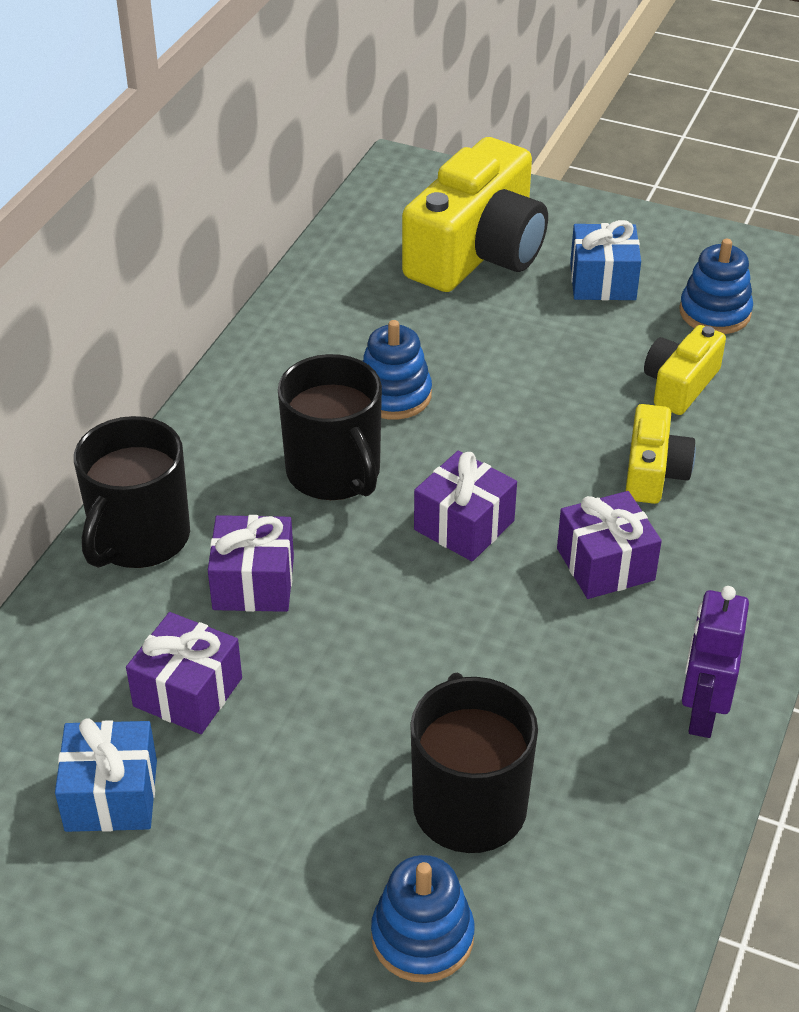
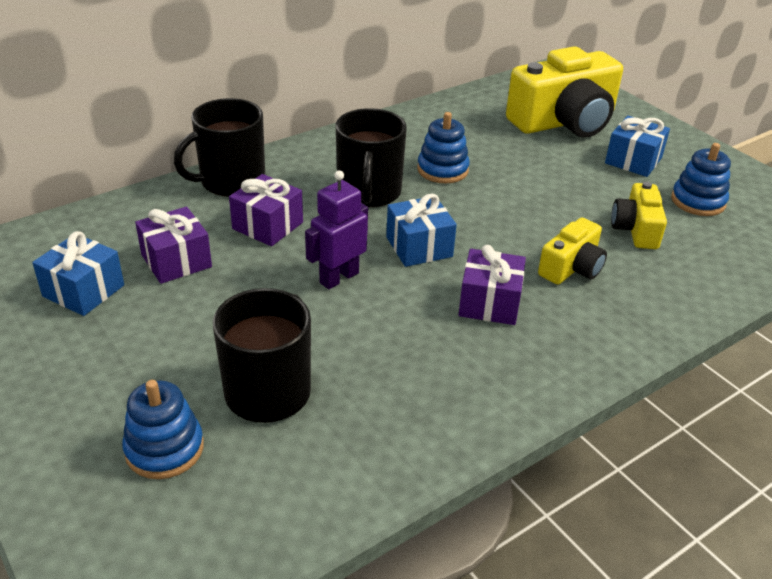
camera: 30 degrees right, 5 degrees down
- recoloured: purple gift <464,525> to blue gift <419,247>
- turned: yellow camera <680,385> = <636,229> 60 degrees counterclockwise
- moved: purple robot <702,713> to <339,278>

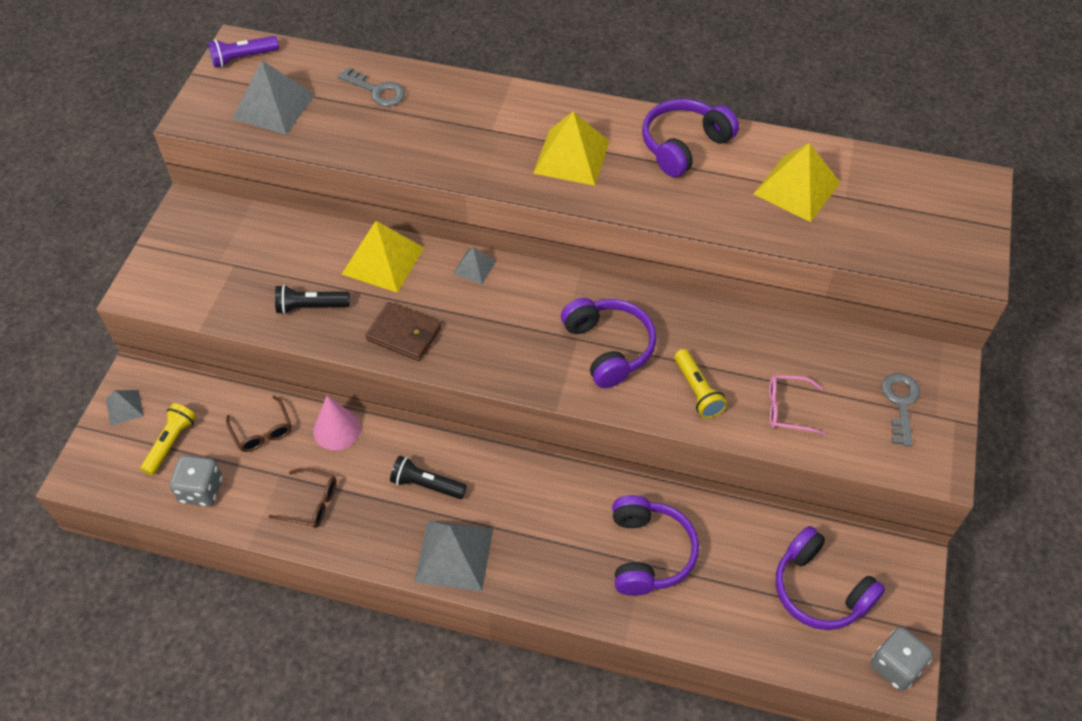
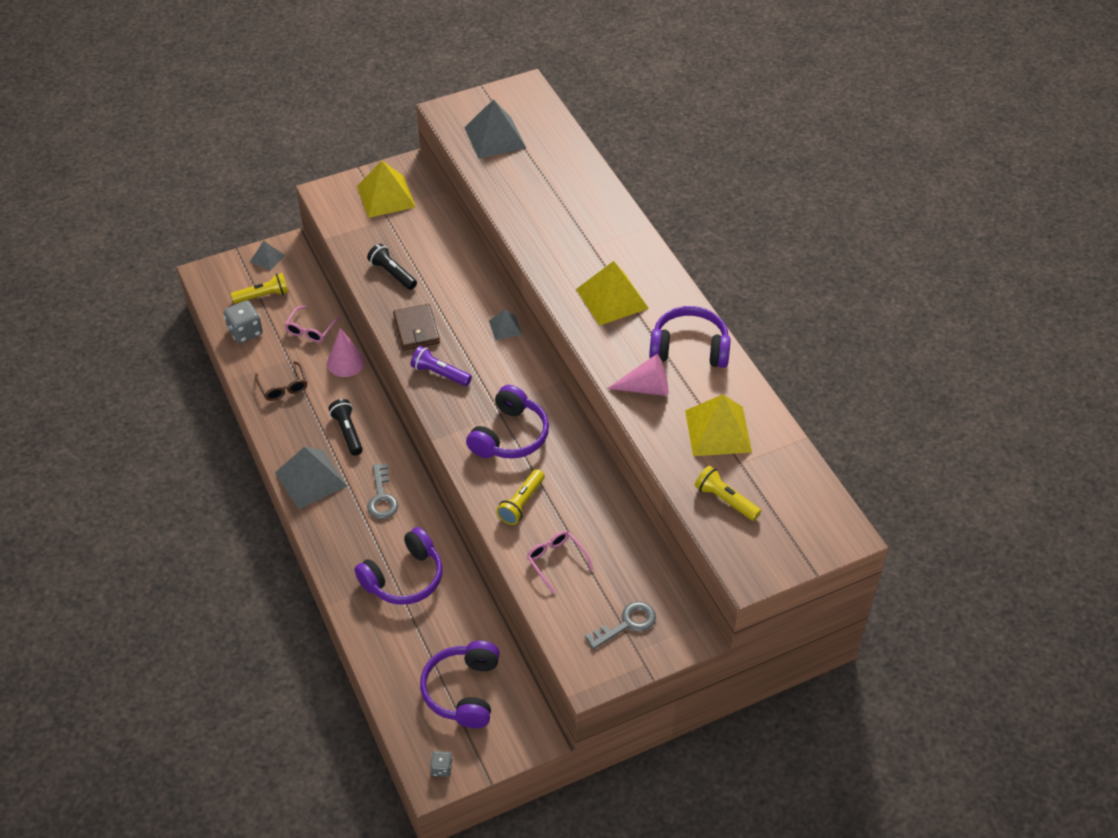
camera: 50 degrees right, 5 degrees down
- moved: purple flashlight <243,58> to <440,374>
- recoloured: brown glasses <262,431> to pink glasses <311,329>
- moved: grey key <377,90> to <382,497>
- moved: yellow pyramid <383,260> to <386,196>
- resized: grey dice <895,666> = <442,768> x0.54
- added: pink cone <646,388>
- added: yellow flashlight <725,500>

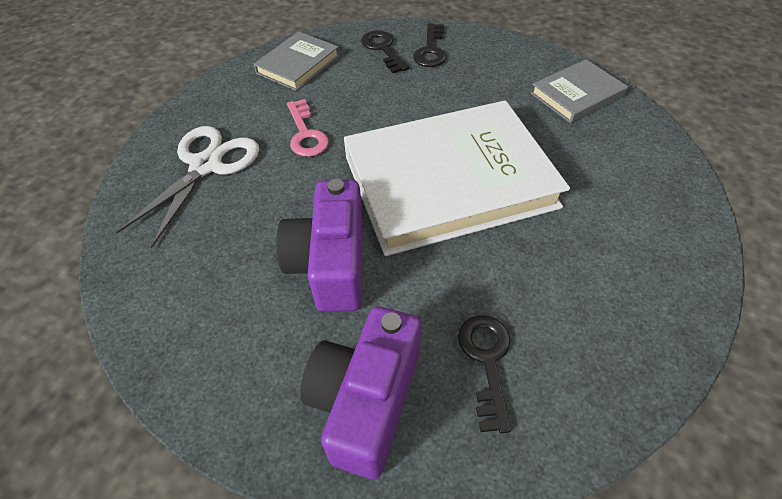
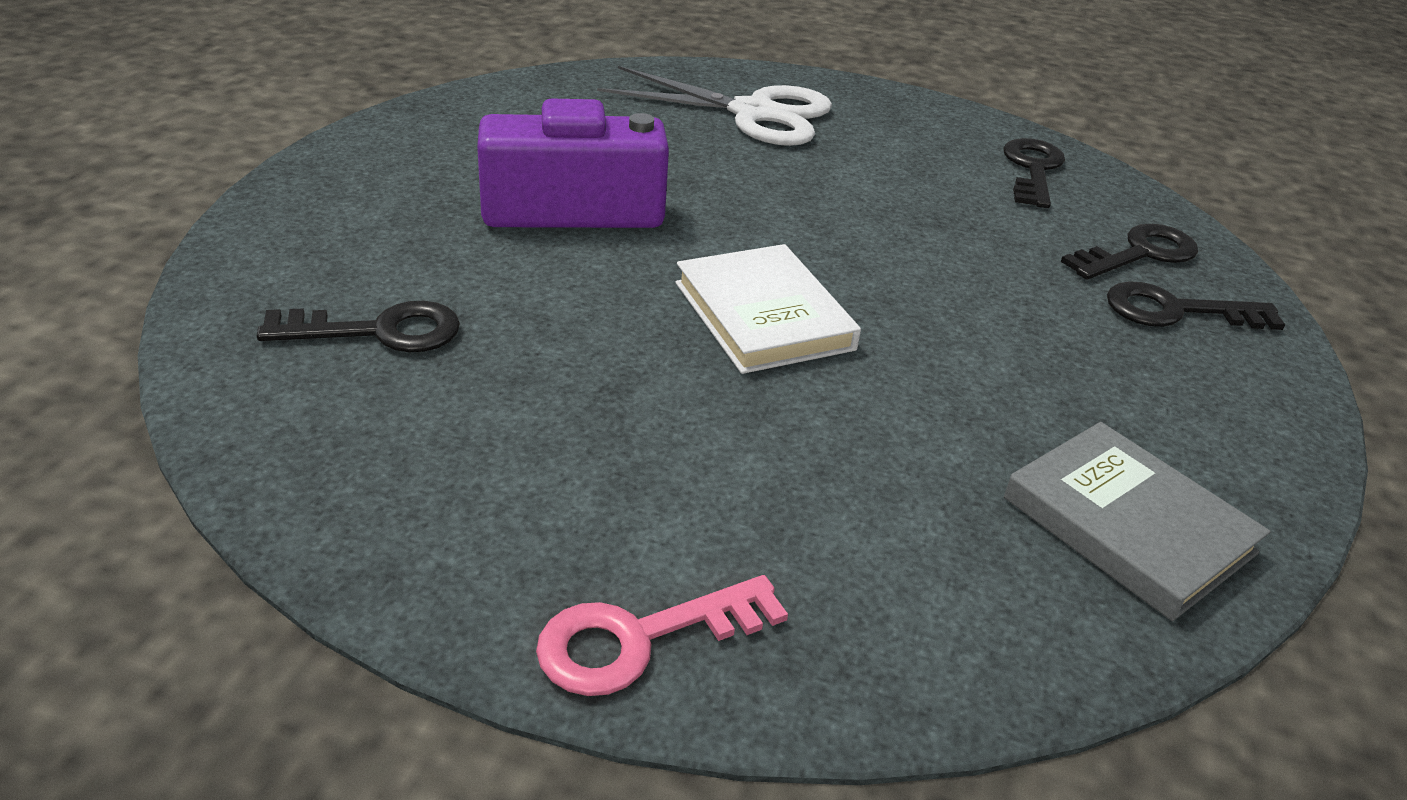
camera: 80 degrees right, 15 degrees down
- replaced: grey book <298,64> to black key <1032,170>
- moved: pink key <306,133> to <642,639>
- removed: purple camera <366,400>
- resized: white book <449,182> = <763,316> x0.48

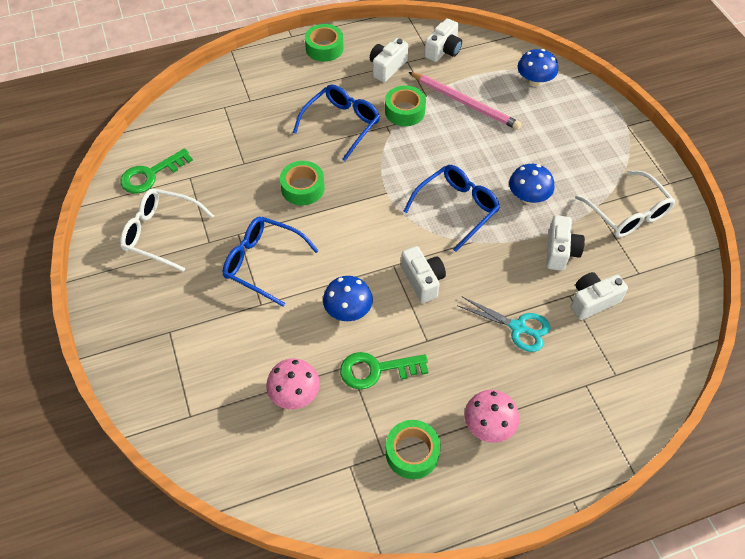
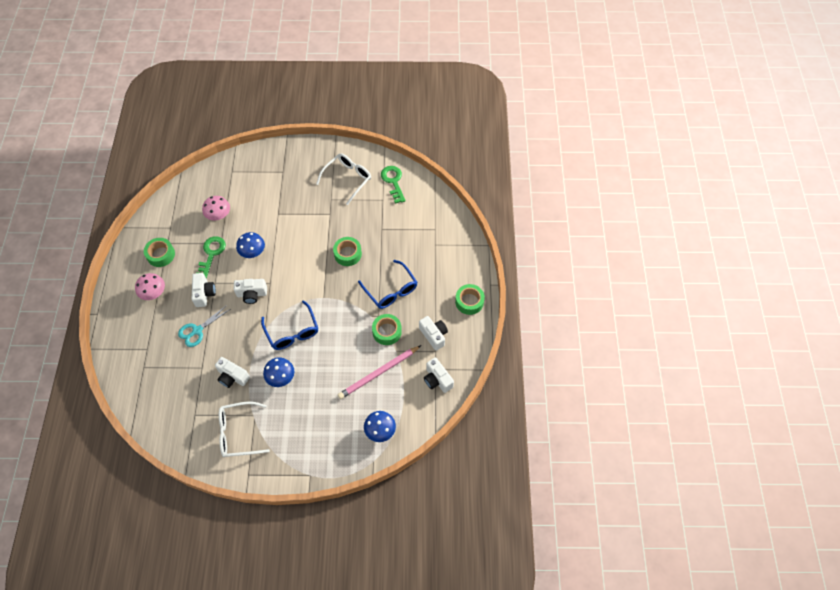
camera: 110 degrees right, 5 degrees up
- removed: blue glasses <263,263>
- moved: white camera <592,301> to <204,293>

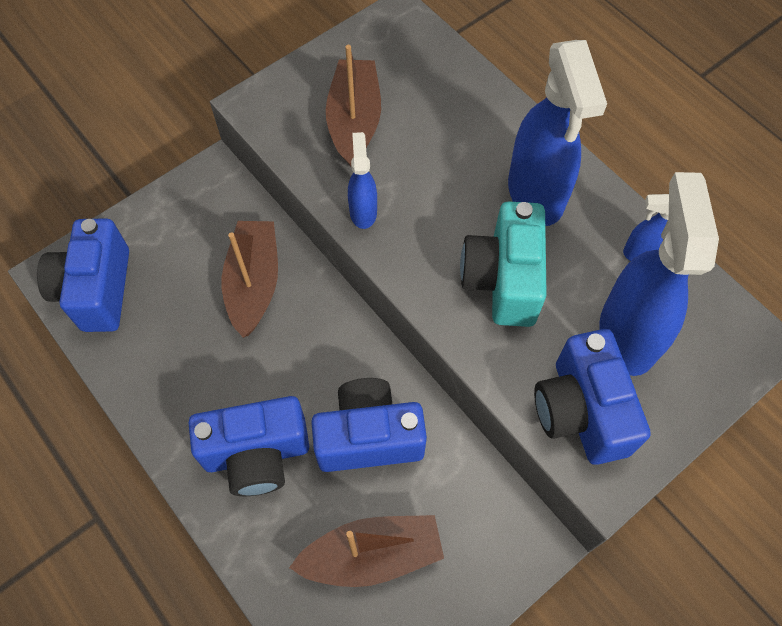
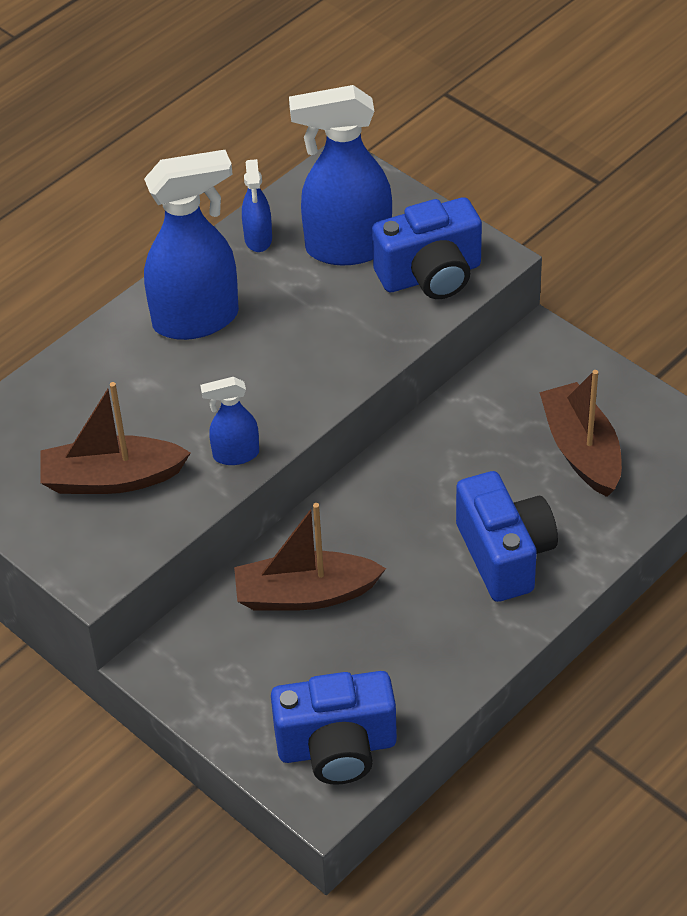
camera: 95 degrees left, 15 degrees down
- removed: blue camera <369,437>
- removed: turquoise camera <503,280>

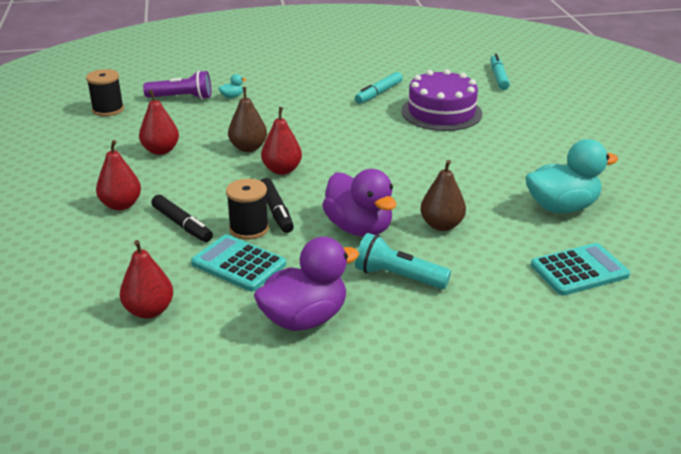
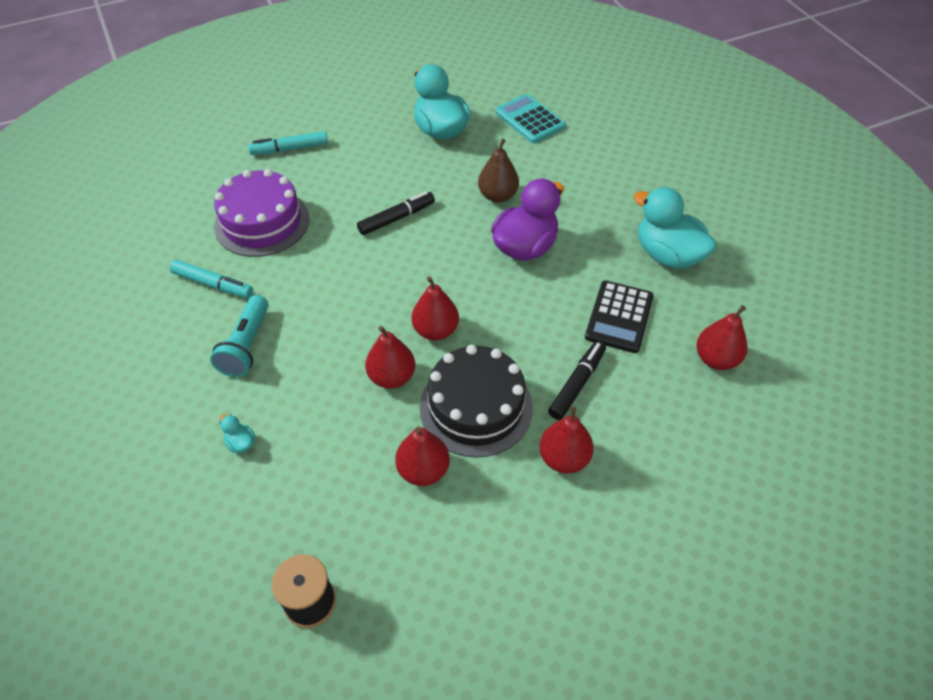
camera: 105 degrees left, 20 degrees up
- removed: purple flashlight <182,98>
- recoloured: turquoise calculator <239,264> to black calculator <619,317>
- removed: black spool <249,229>
- recoloured: brown pear <248,148> to red pear <392,377>
- recoloured: purple duck <304,319> to turquoise duck <667,255>
- moved: black marker <276,211> to <396,218>
- moved: turquoise flashlight <398,277> to <246,345>
- moved: turquoise marker <498,77> to <290,149>
- added: black cake <476,407>

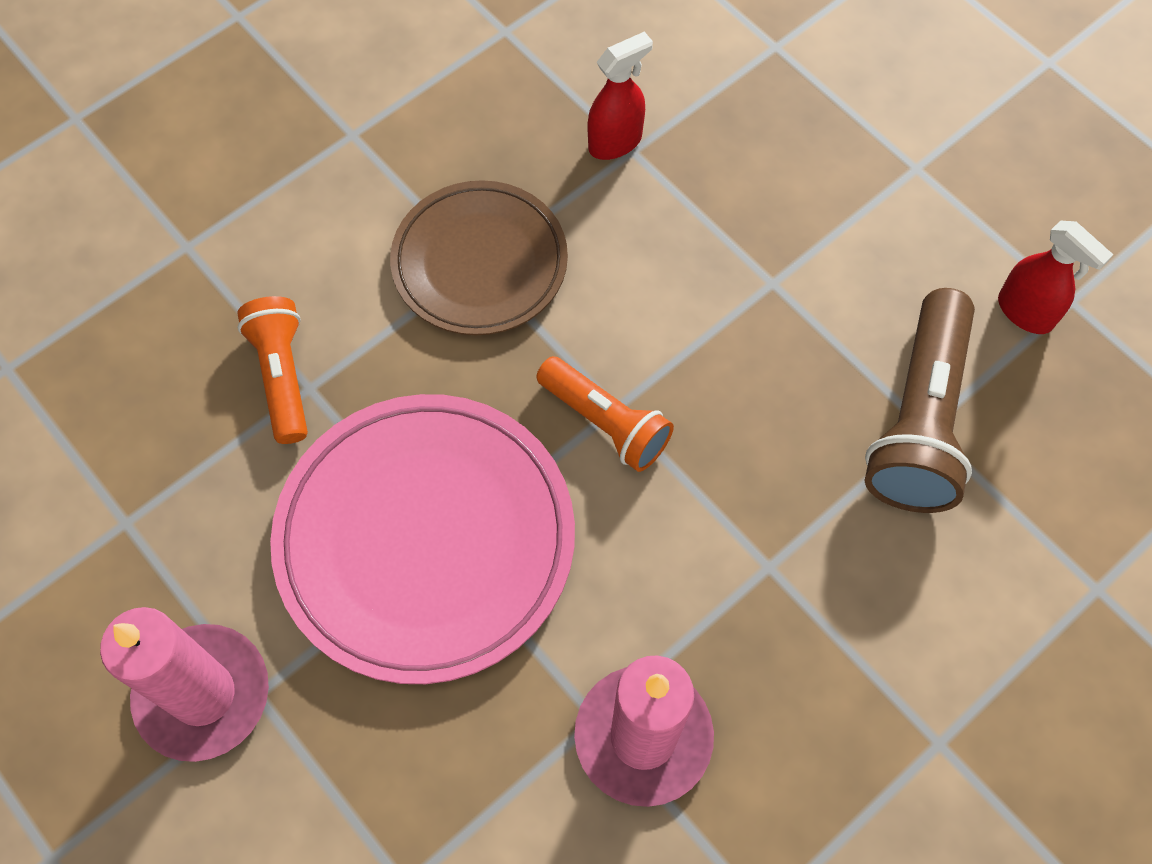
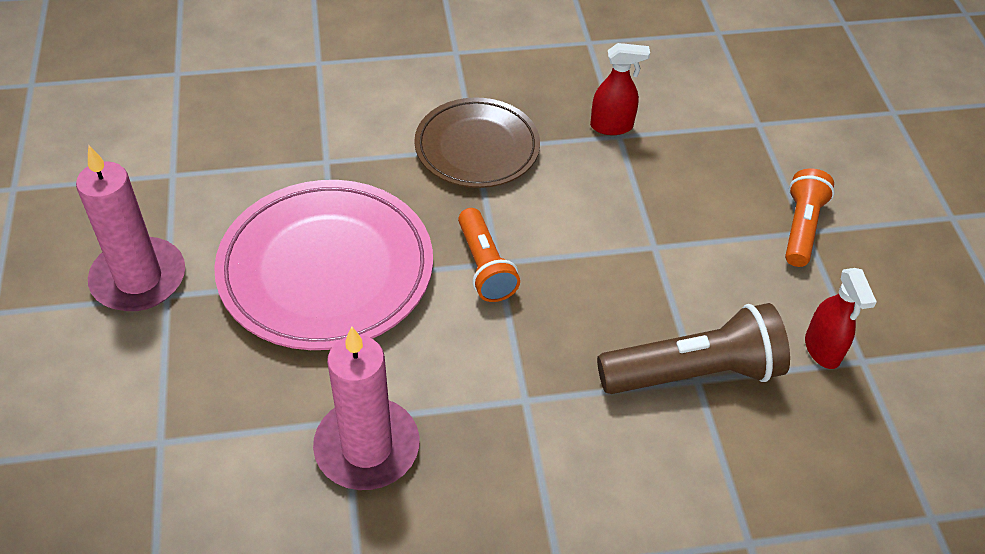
camera: 30 degrees right, 15 degrees down
- moved: orange flashlight <282,375> to <801,227>
- turned: brown flashlight <918,421> = <694,372> 150 degrees counterclockwise

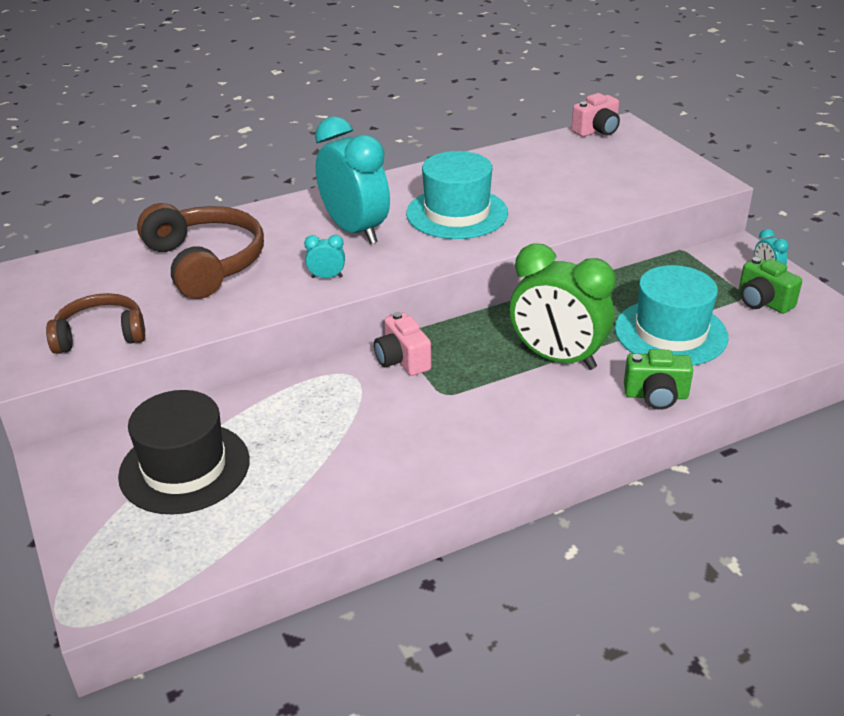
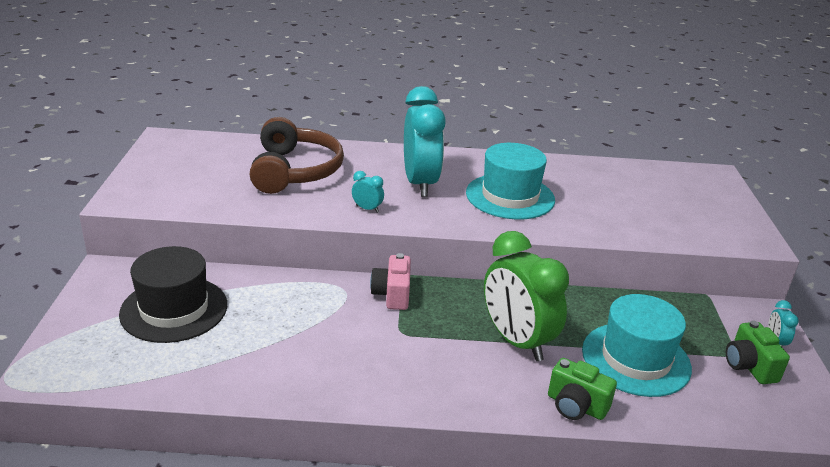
camera: 25 degrees right, 5 degrees down
- removed: brown headphones <101,335>
- removed: pink camera <597,131>

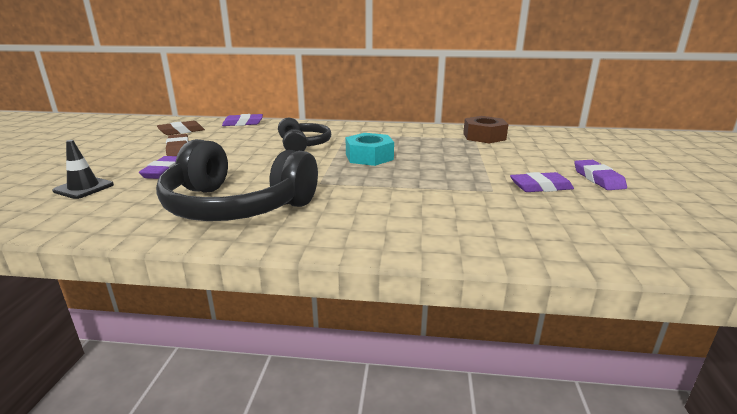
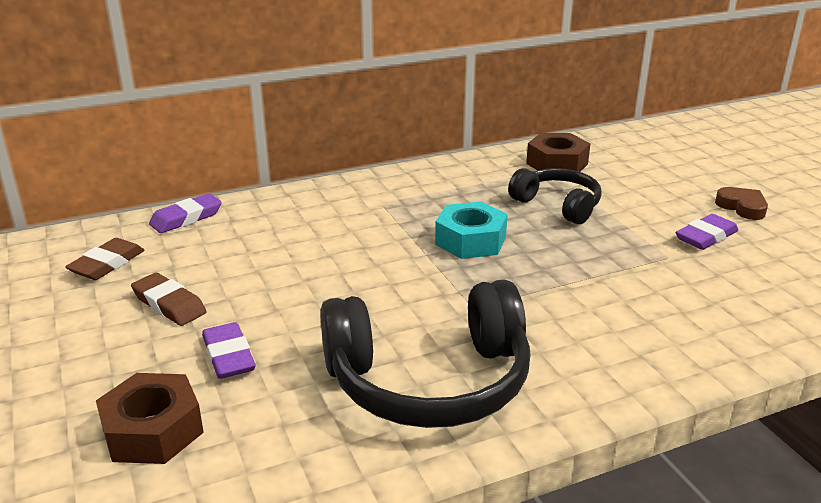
camera: 30 degrees left, 5 degrees up
- replaced: black traffic cone <84,188> to brown nut <152,430>
- moved: black headphones <303,145> to <558,205>
- replaced: purple eraser <598,179> to brown heart <742,207>

